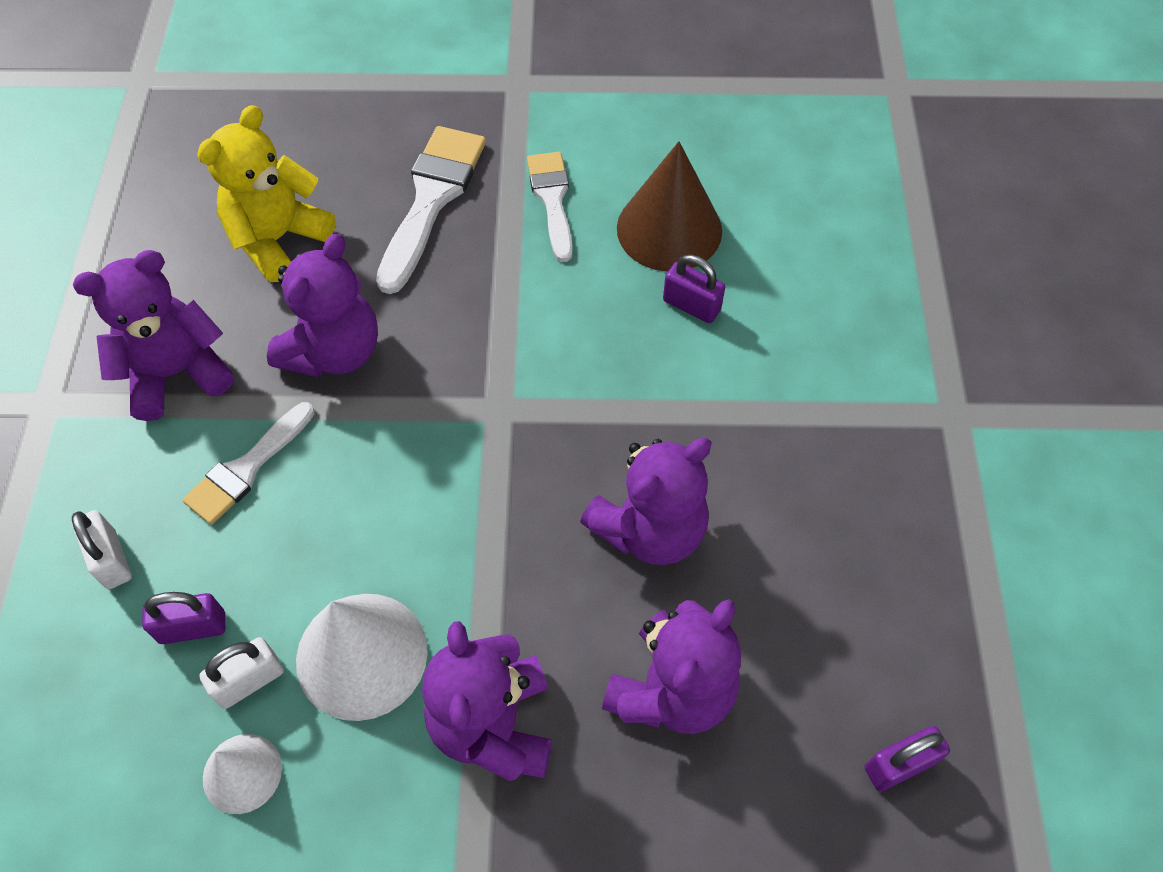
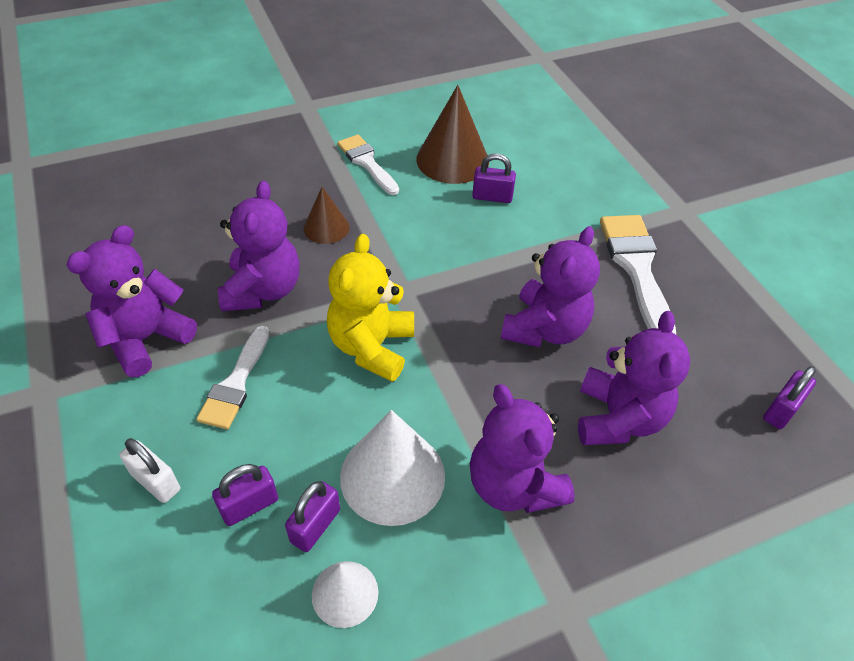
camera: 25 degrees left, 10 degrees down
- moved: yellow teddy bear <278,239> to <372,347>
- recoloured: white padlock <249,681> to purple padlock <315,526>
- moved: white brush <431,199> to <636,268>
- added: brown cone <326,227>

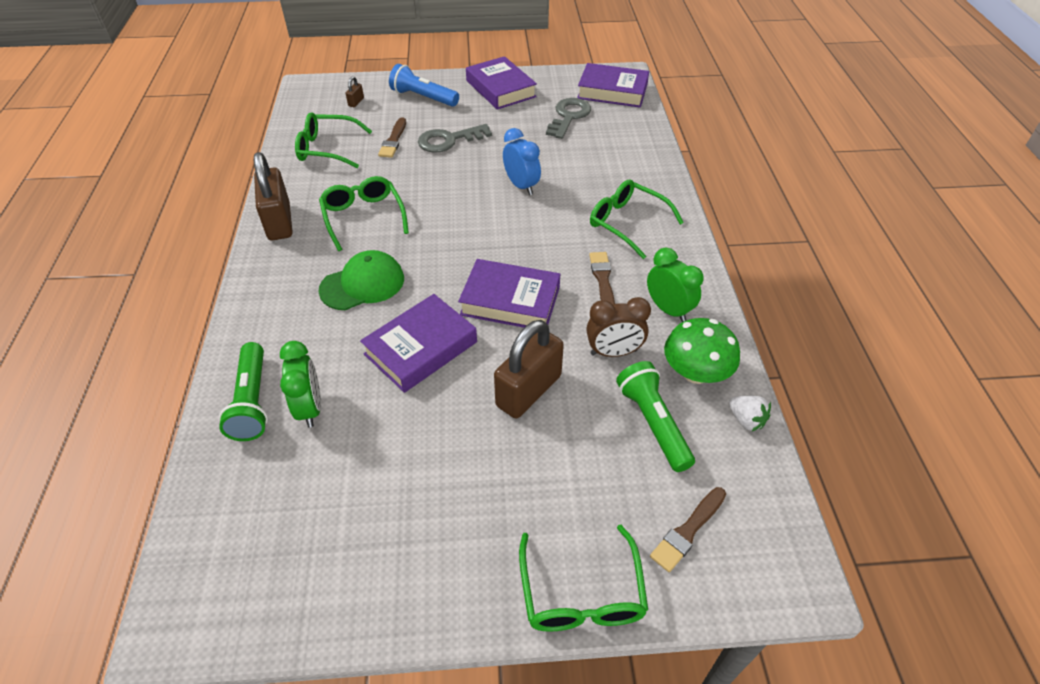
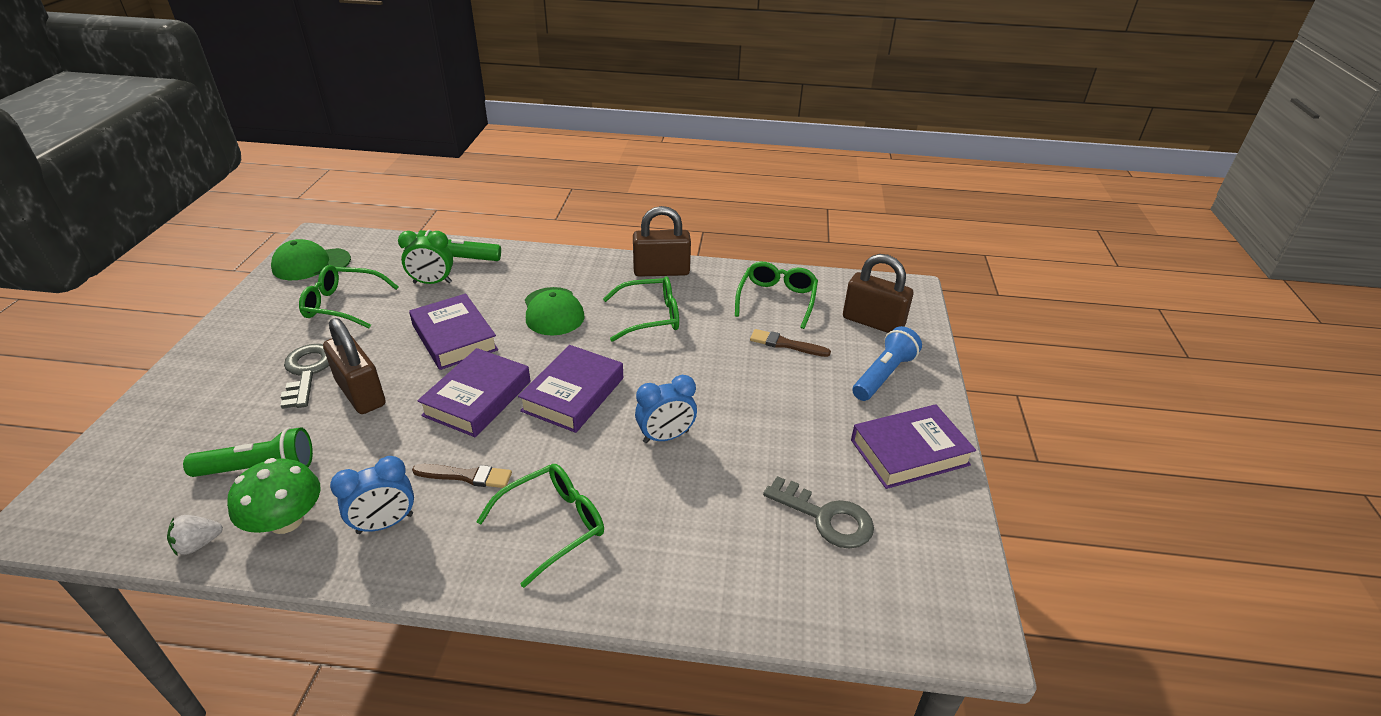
camera: 100 degrees right, 10 degrees down
- resized: brown padlock <356,102> = <873,322> x2.40
- moved: grey key <449,140> to <307,372>
- moved: green glasses <581,594> to <343,305>
- moved: purple book <612,91> to <573,394>
- removed: brown clock <613,352>
- recoloured: green clock <668,309> to blue clock <385,524>
- removed: brown brush <688,531>
- added: green cap <311,264>

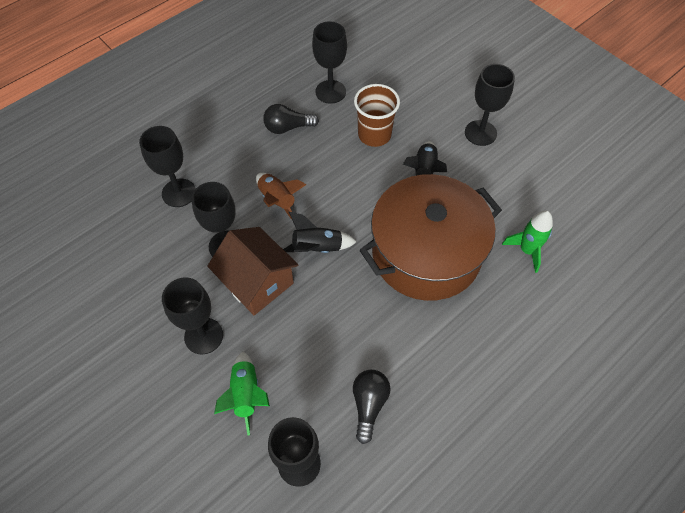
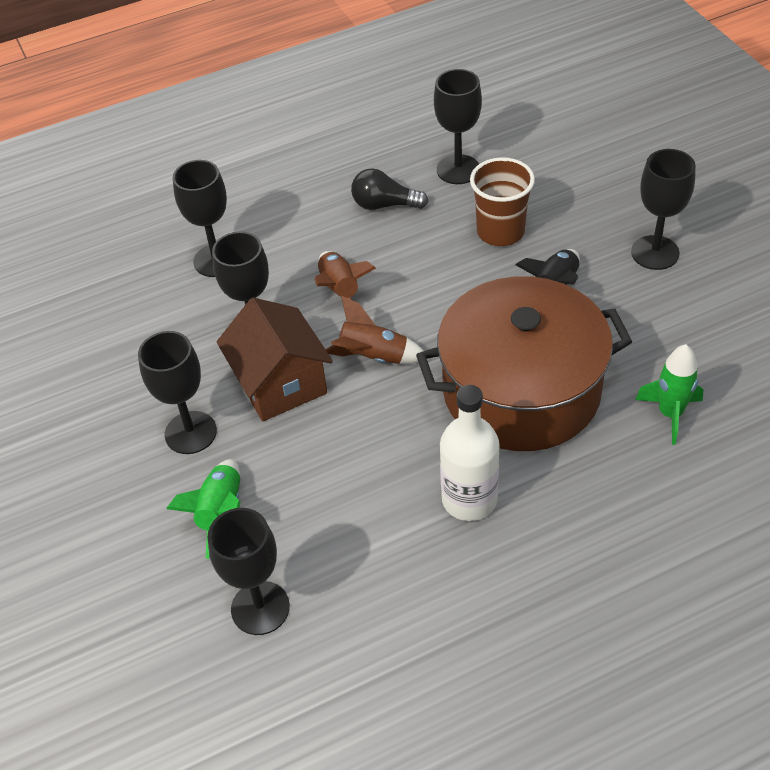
camera: 20 degrees right, 10 degrees down
- recoloured: black rocket <317,248> to brown rocket <373,357>
- removed: black light bulb <369,404>
- added: white bottle <469,499>

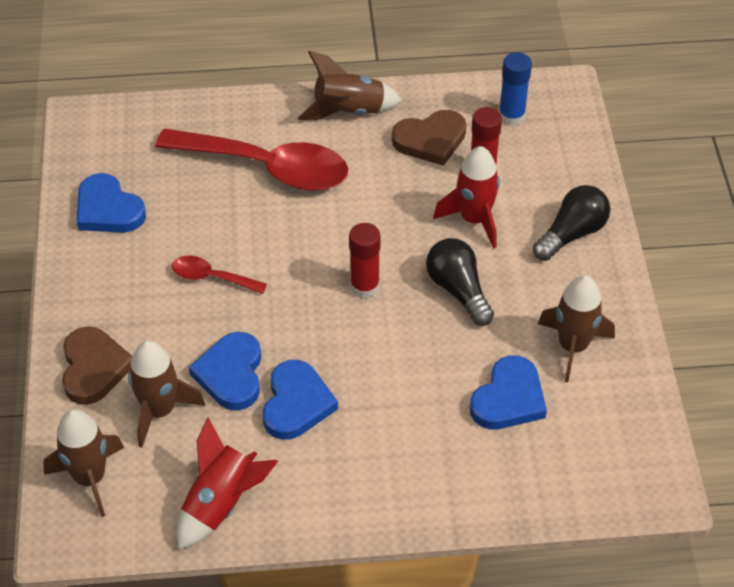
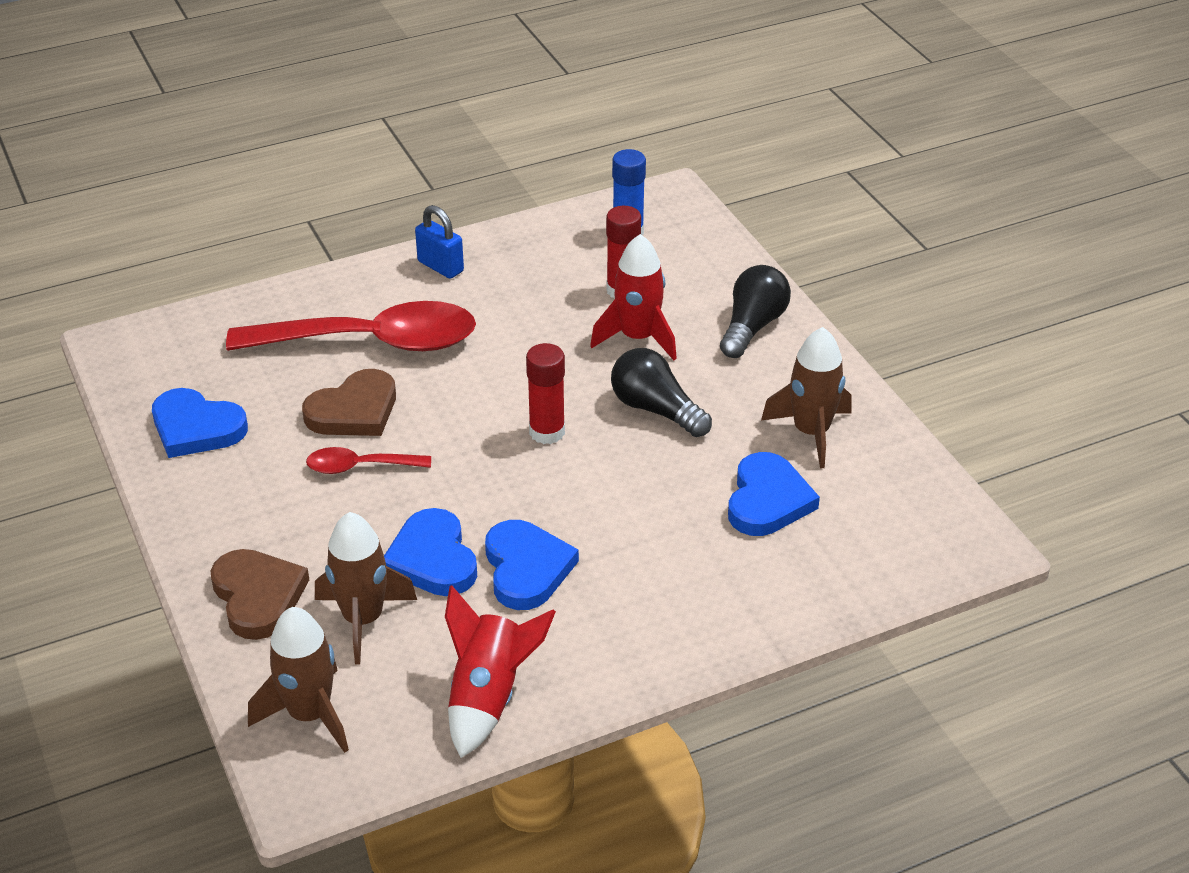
camera: 20 degrees left, 10 degrees down
- replaced: brown rocket <348,111> to blue padlock <440,266>
- moved: brown heart <430,140> to <354,410>

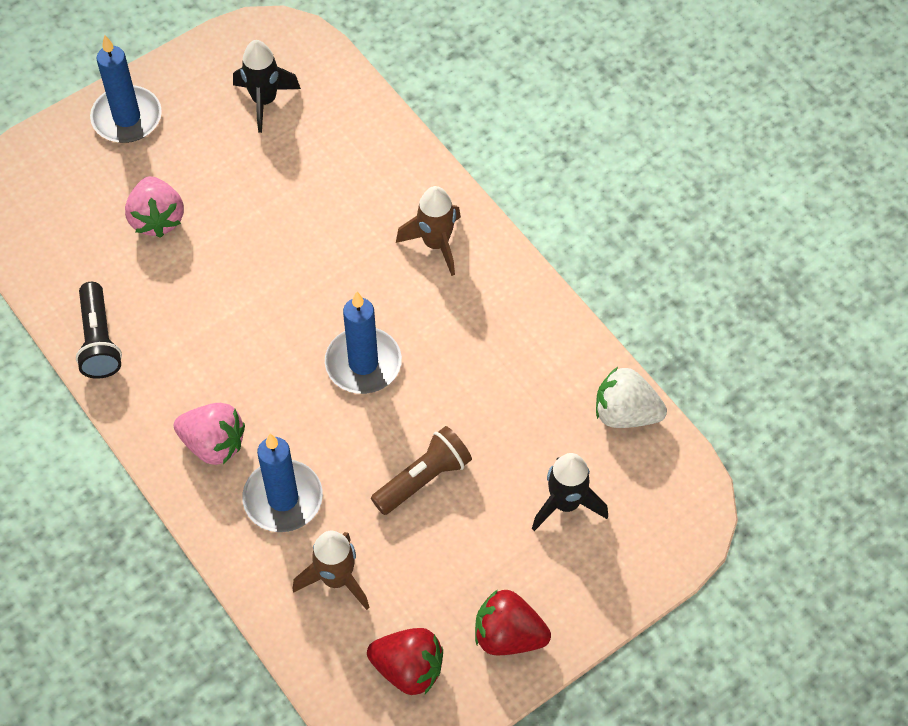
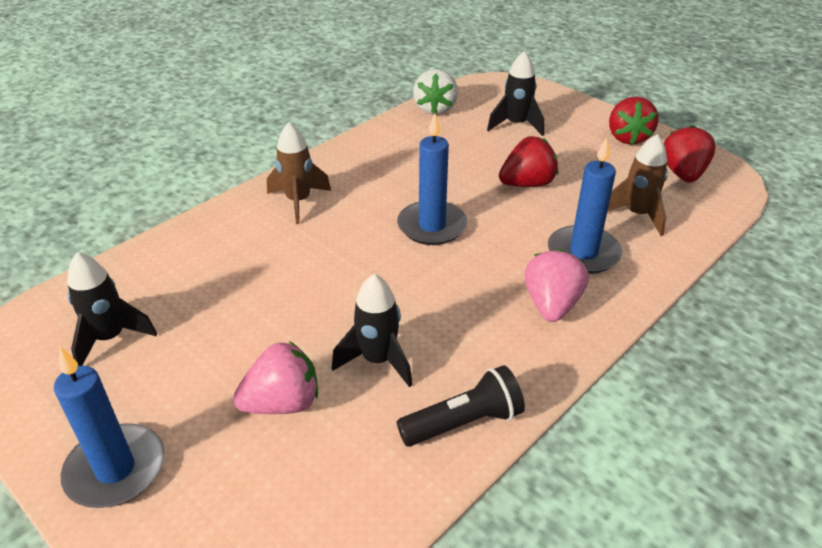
camera: 100 degrees left, 20 degrees down
- replaced: brown flashlight <423,479> to red strawberry <527,184>
- added: black rocket <378,360>

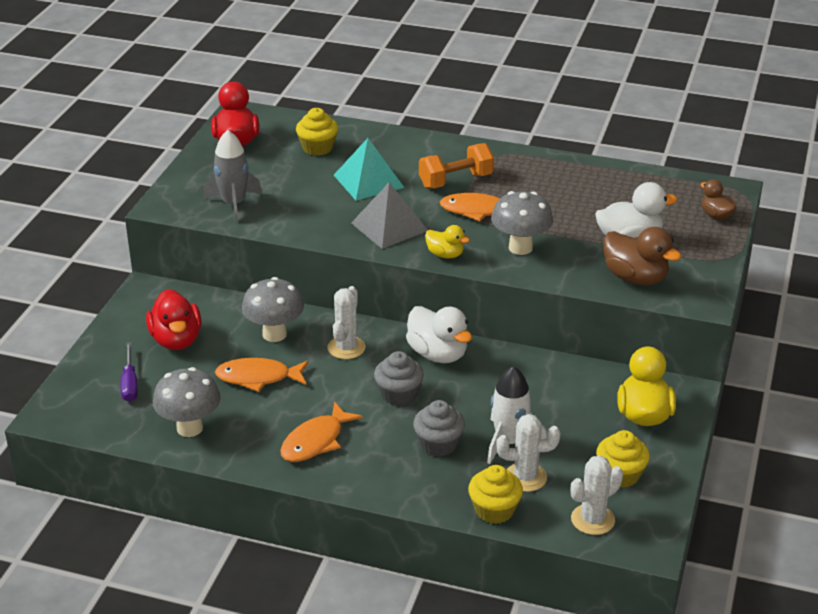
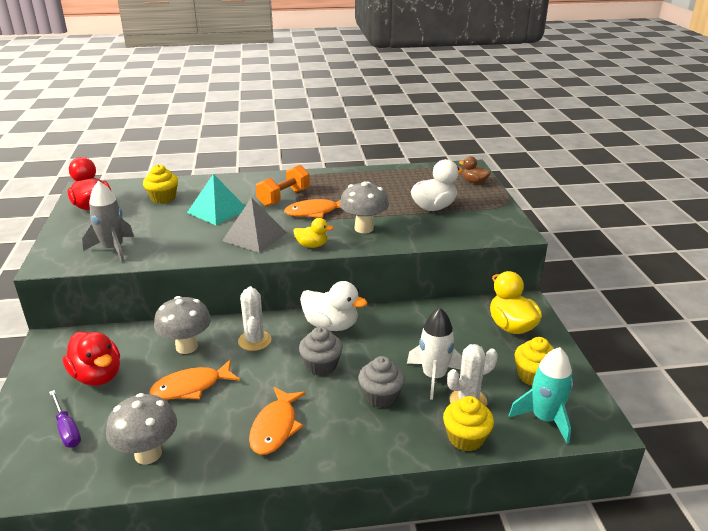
camera: 25 degrees left, 5 degrees down
- replaced: white cactus <592,519> to turquoise rocket <544,419>
- removed: brown duck <635,278>

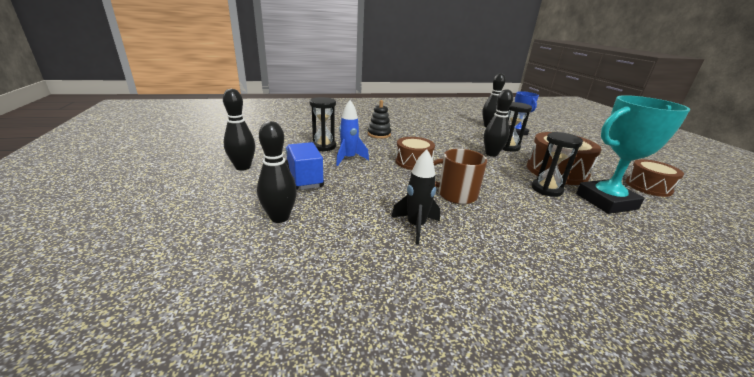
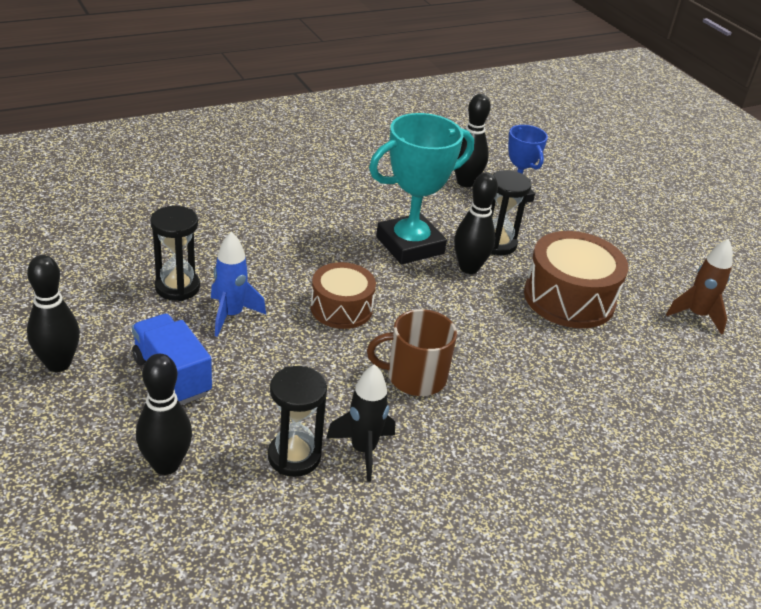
camera: 15 degrees left, 10 degrees up
- removed: black stacking toy <379,134>
- moved: black hourglass <546,189> to <294,456>
- moved: turquoise trophy <606,201> to <410,245>
- replaced: brown drum <648,186> to brown rocket <696,315>

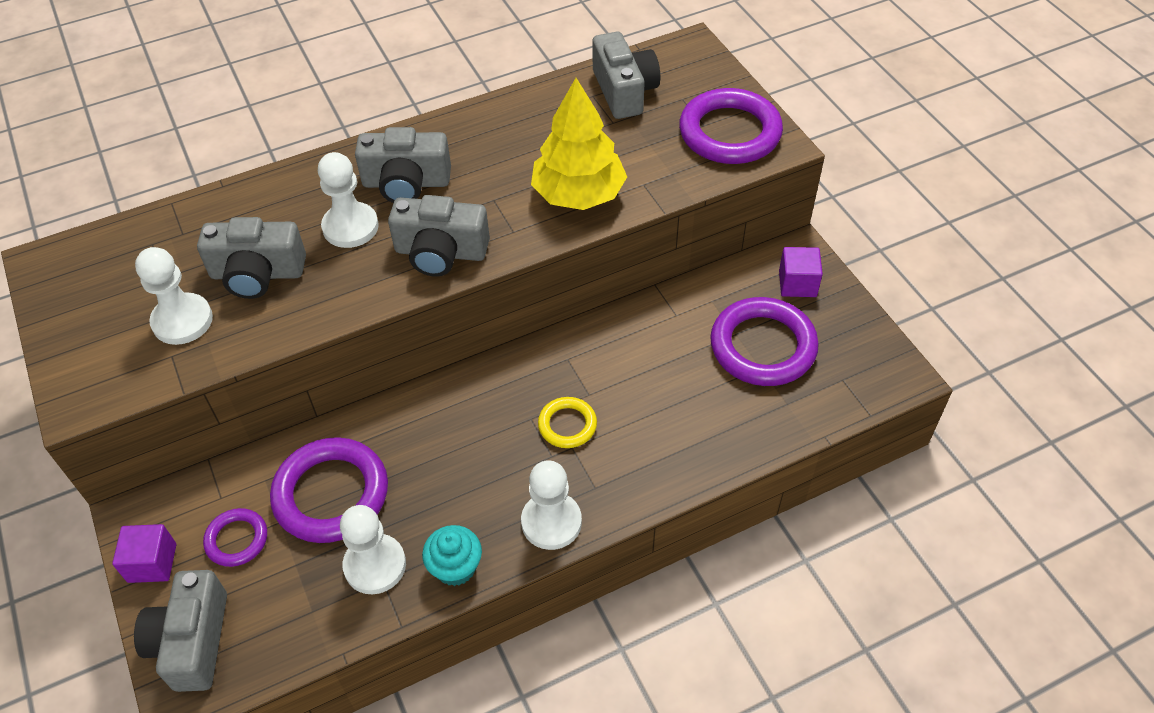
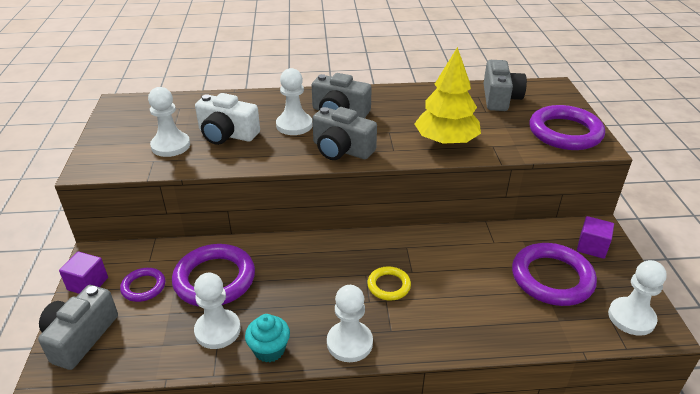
camera: 20 degrees right, 15 degrees down
- recoloured: grey camera <257,274> to white camera <227,134>
- added: white pawn <631,317>

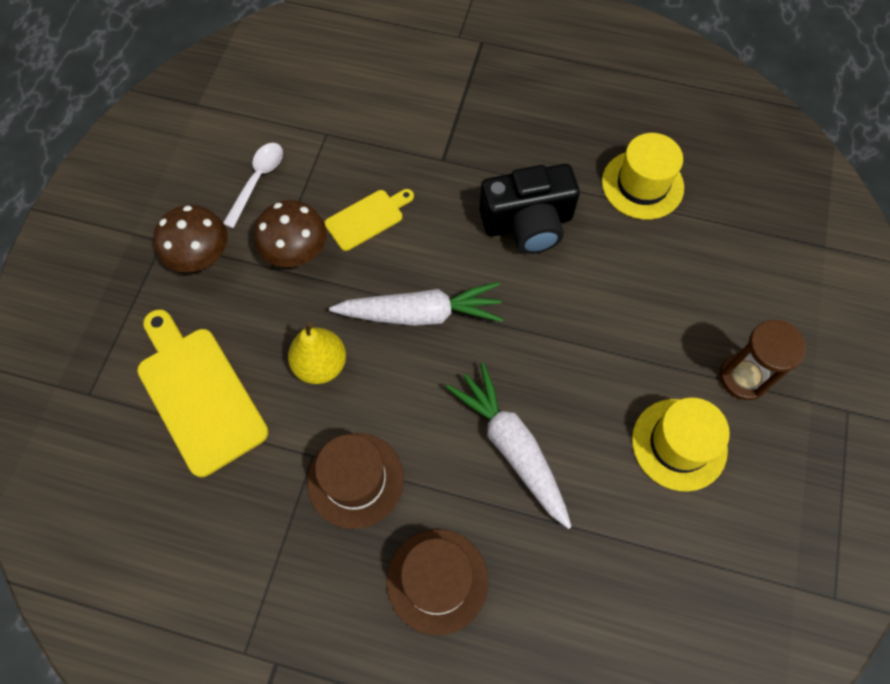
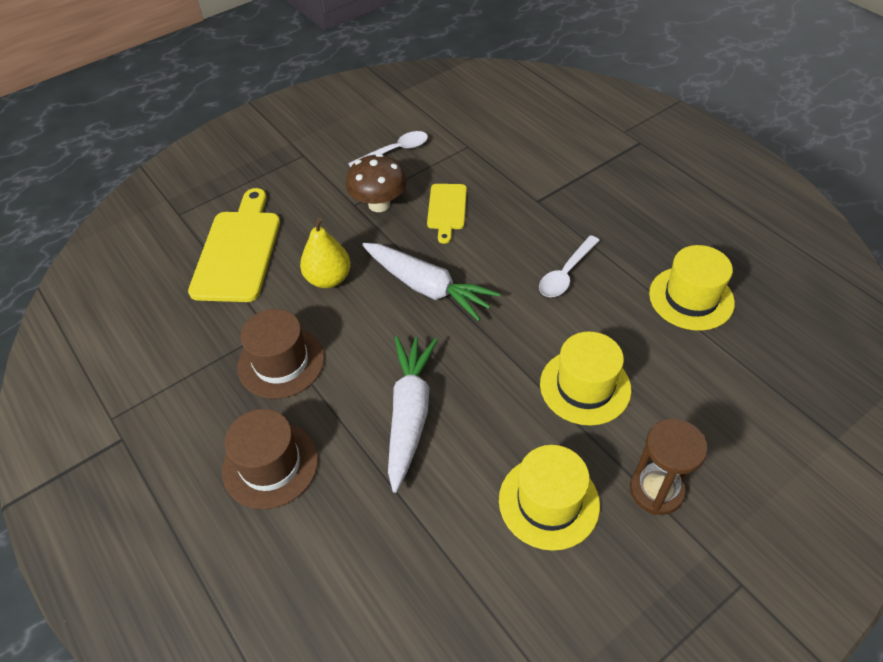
camera: 40 degrees right, 15 degrees down
- removed: brown mushroom <201,257>
- turned: yellow cutting board <367,218> = <447,209> 90 degrees clockwise
- replaced: black camera <528,223> to white spoon <565,274>
- added: yellow hat <585,386>

